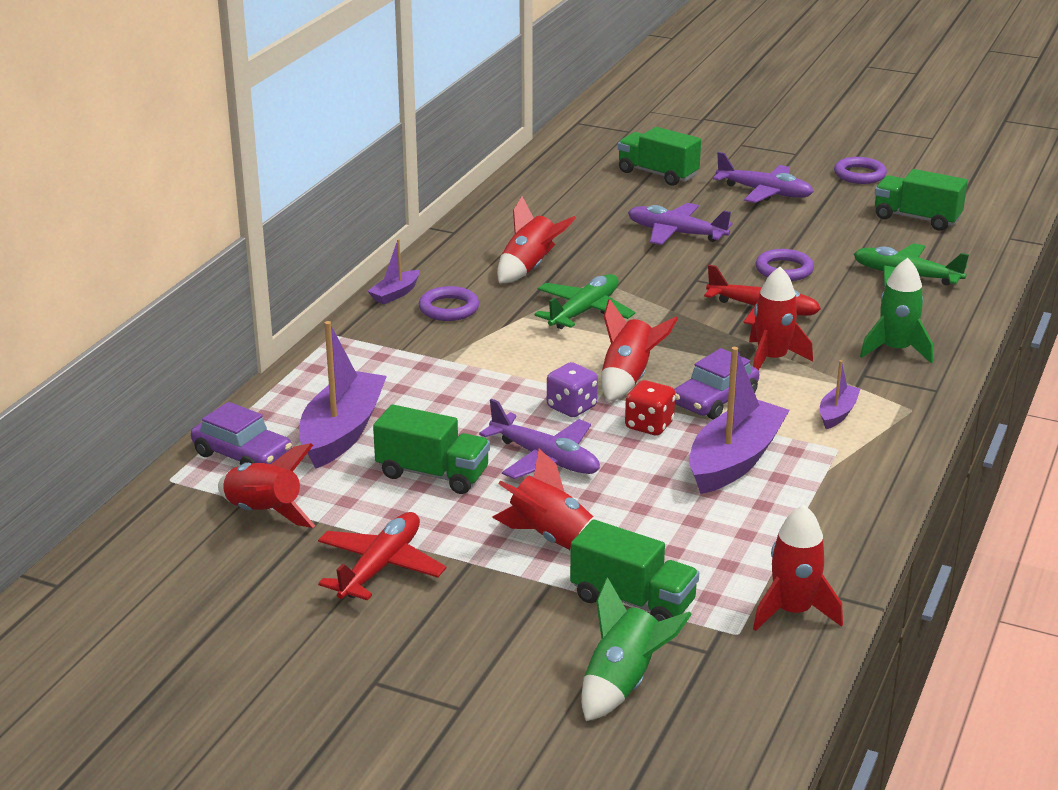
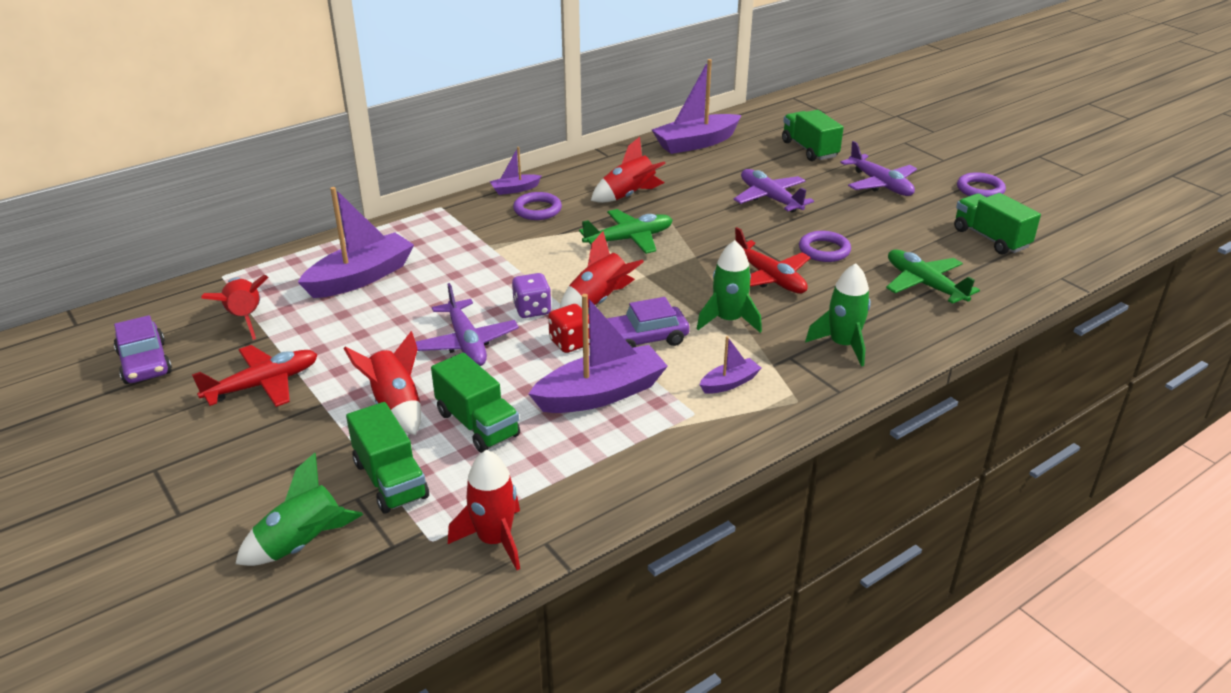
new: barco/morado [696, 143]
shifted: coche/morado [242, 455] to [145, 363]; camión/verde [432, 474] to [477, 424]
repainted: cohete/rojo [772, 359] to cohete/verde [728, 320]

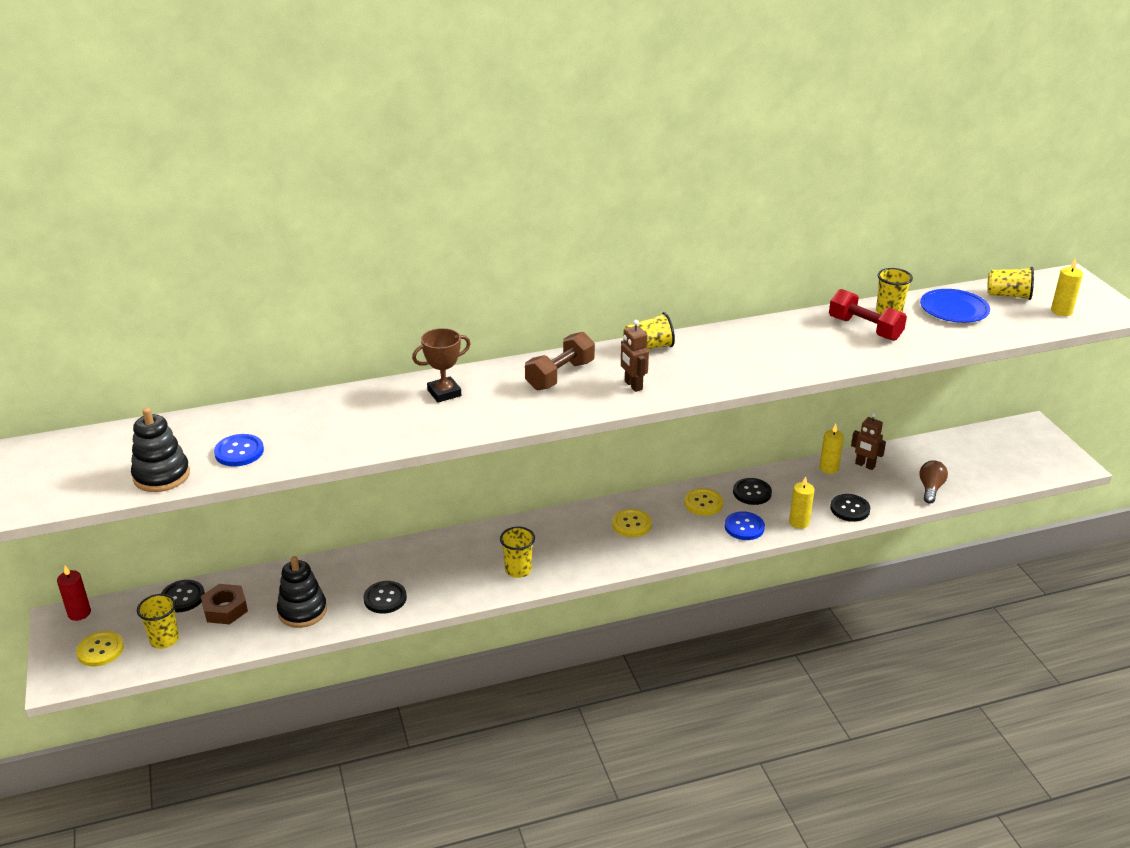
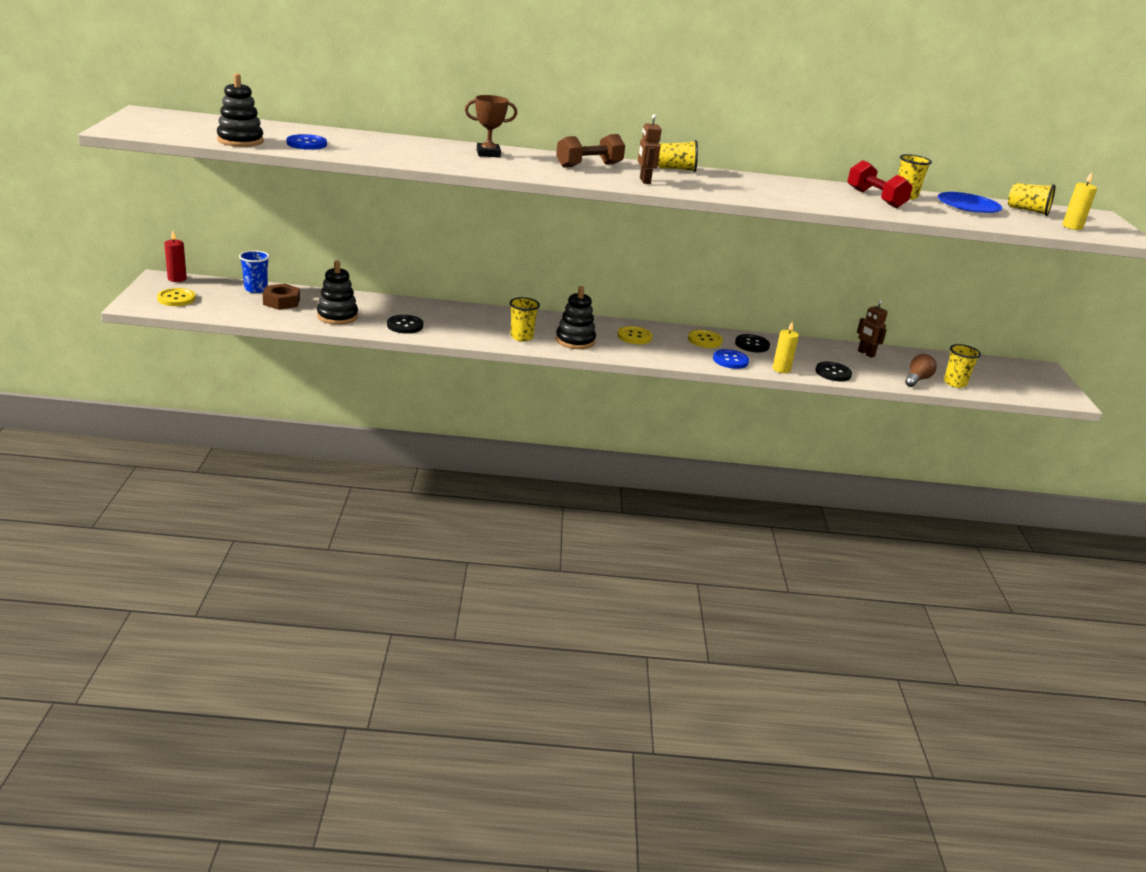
gone: vela/amarillo [828, 468]
new: juguete apilable/negro [575, 341]
shifted: vaso/amarillo [164, 640] to [954, 383]
swapped: botón/negro [183, 597] to vaso/azul [256, 289]

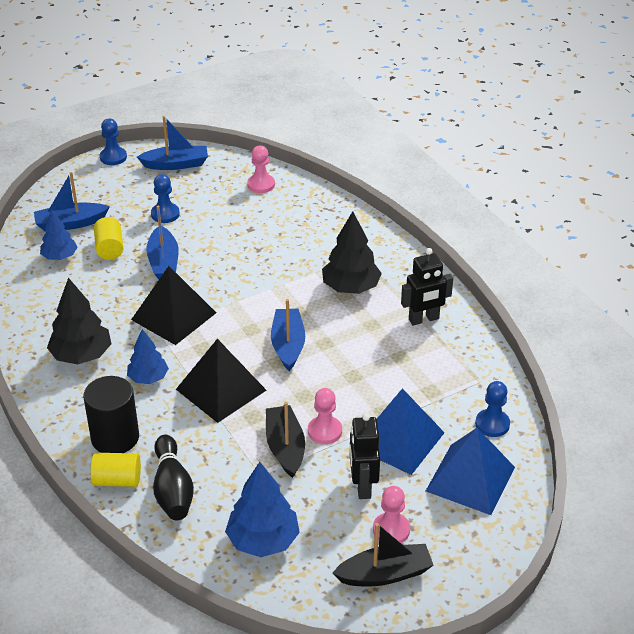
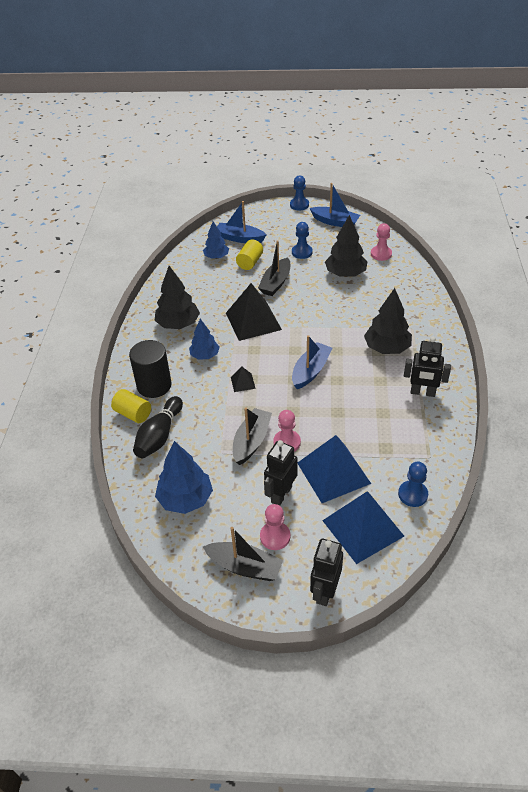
new: robot/negro [325, 591]; árbol/negro [345, 274]
repainted: barco/azul [163, 262] to barco/negro [275, 283]
scaled: pirámide/negro [221, 389] = [243, 382] x0.44

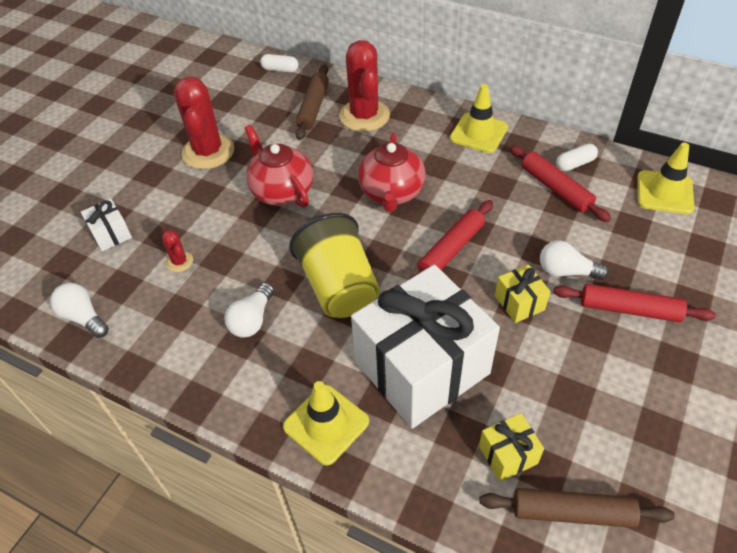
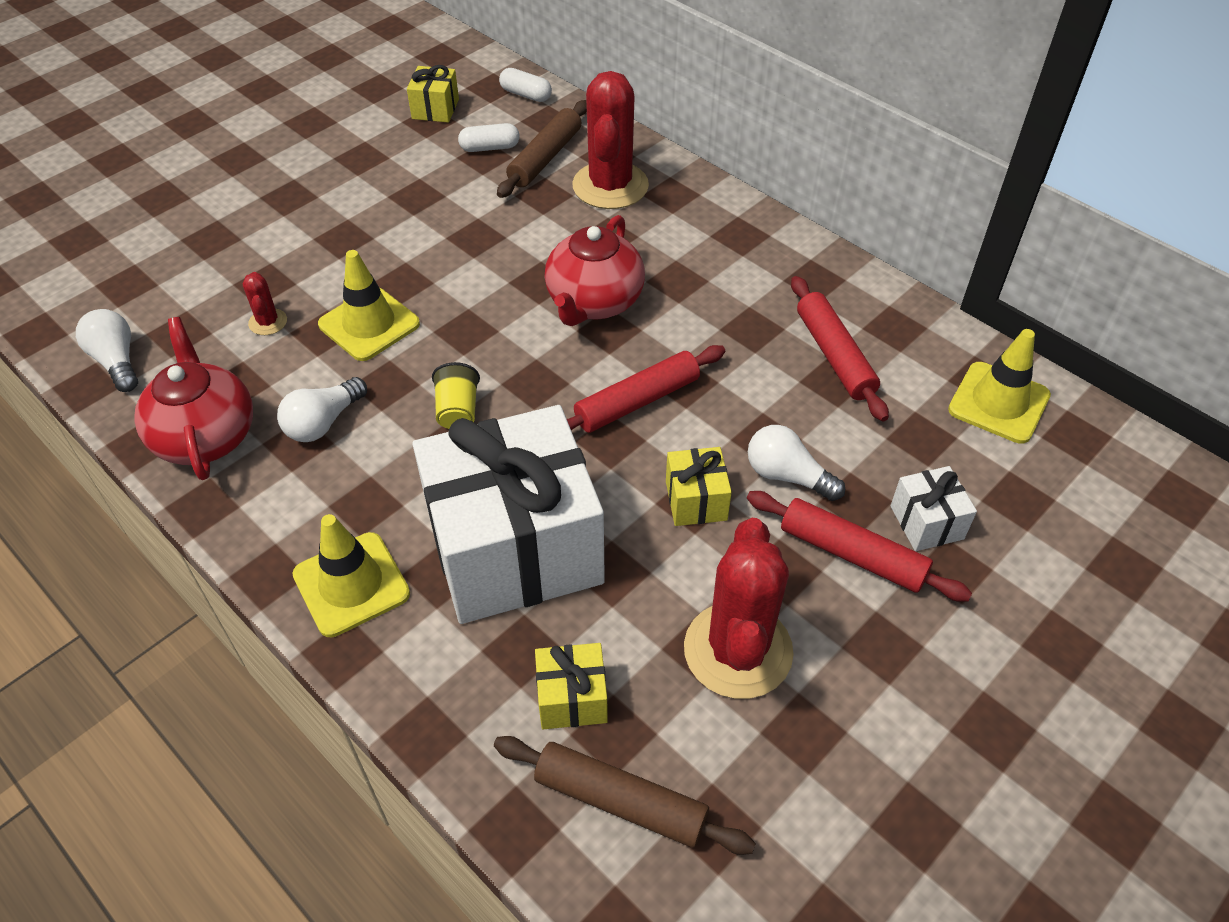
new: regalo/amarillo [435, 109]
shifted: tetera/rojo [282, 191] to [206, 436]; cono de tráfico/amarillo [478, 133] to [369, 324]; cápsula/blanco [575, 164] to [490, 147]; cactus/rojo [208, 152] to [738, 650]; regalo/blanco [111, 234] to [926, 522]
scaled: vaso/amarillo [339, 287] = [457, 411] x0.45

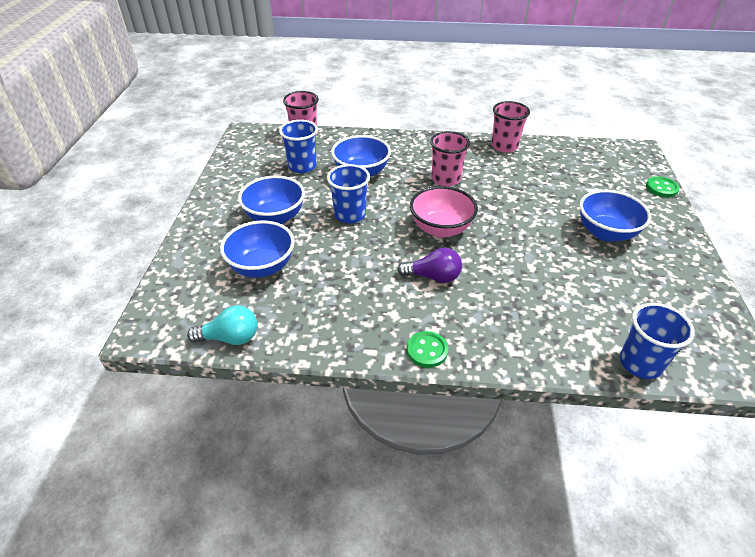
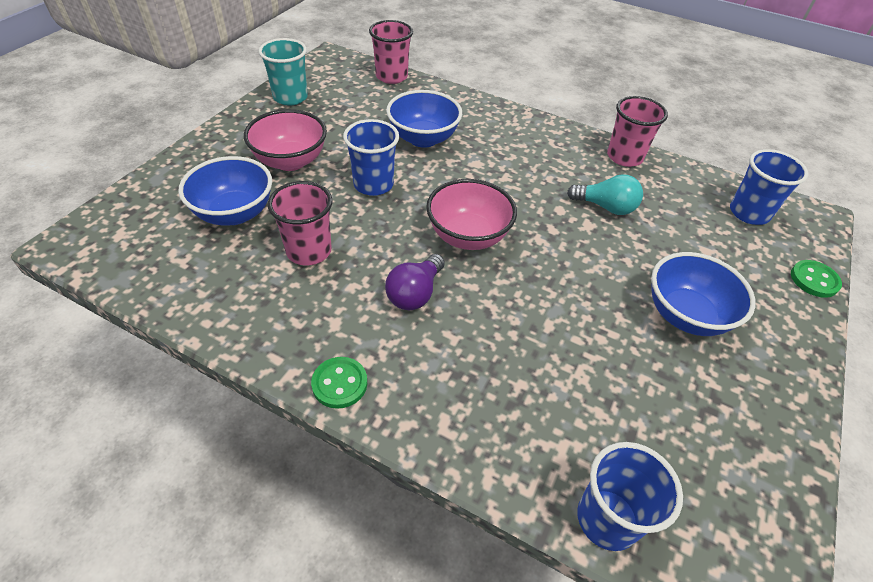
new: vaso/turquesa [290, 97]
shifted: vaso/rosa [446, 179] to [309, 251]; bombilla/turquesa [230, 338] to [605, 207]; vaso/azul [302, 166] to [749, 213]
repainted: cuenco/azul [275, 217] to cuenco/rosa [290, 161]
rotated: bombilla/morado [433, 277] = [415, 293] 90 degrees clockwise

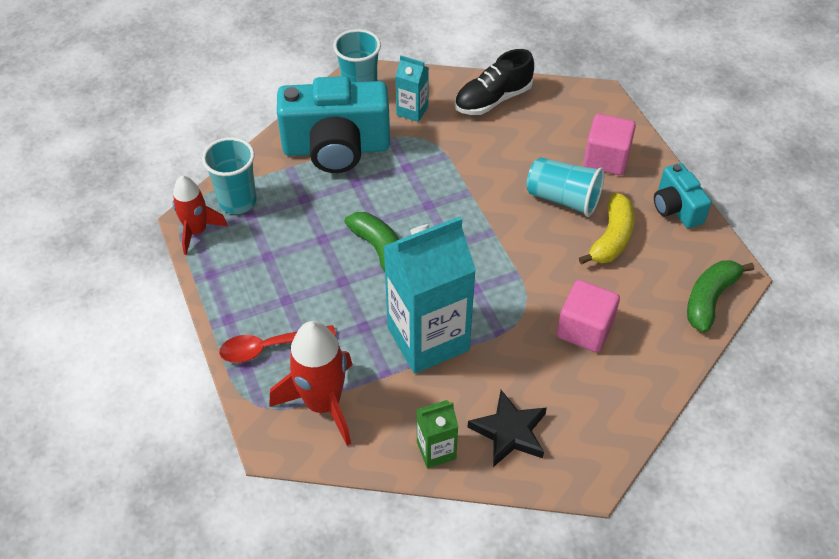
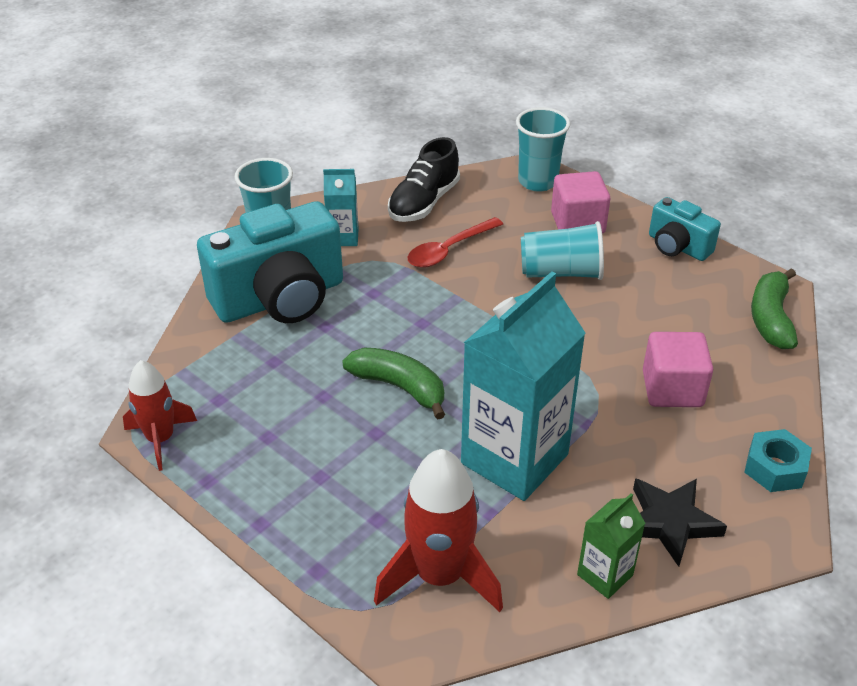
gone: plátano/amarillo [611, 238]
new: tuerca/turquesa [775, 468]
shifted: cuchara/rojo [269, 347] to [448, 250]; vaso/turquesa [237, 201] to [538, 181]

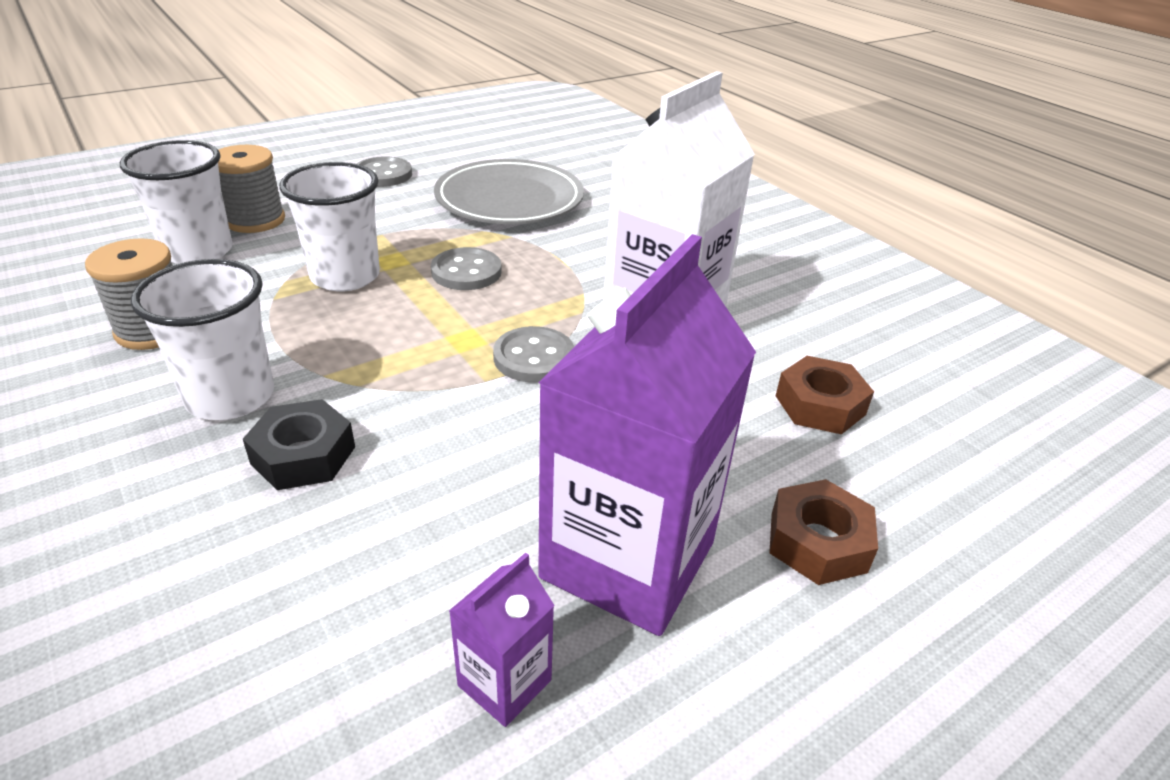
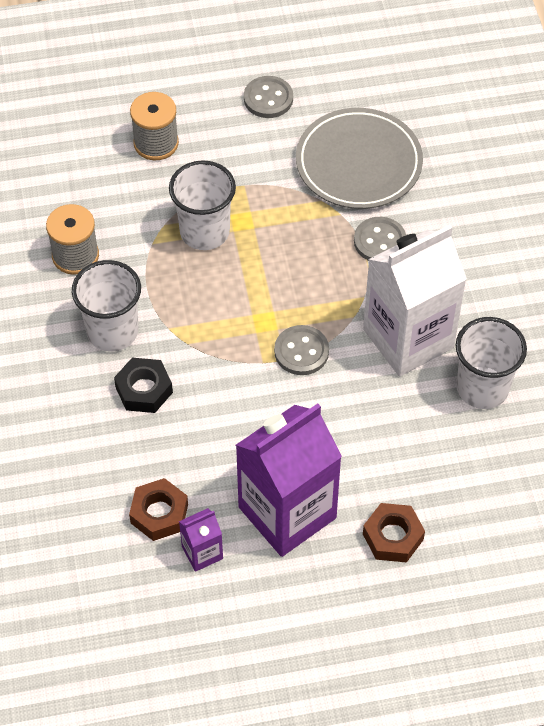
shifted: tuerca/marrón [820, 405] to [159, 514]; botón/gris [466, 272] to [380, 241]; vaso/blanco [198, 252] to [482, 388]

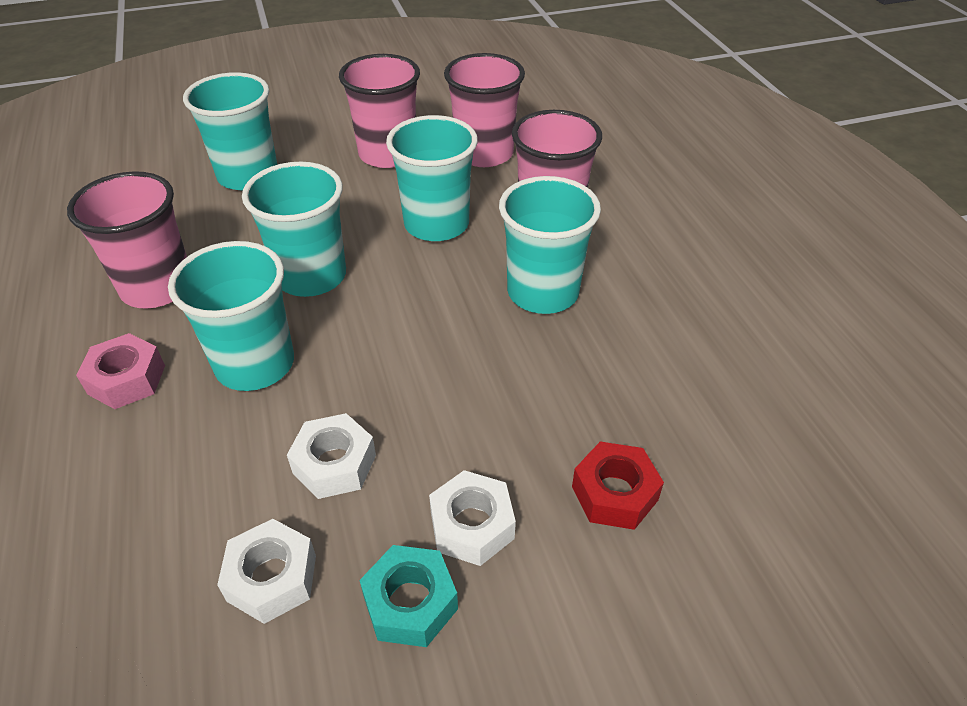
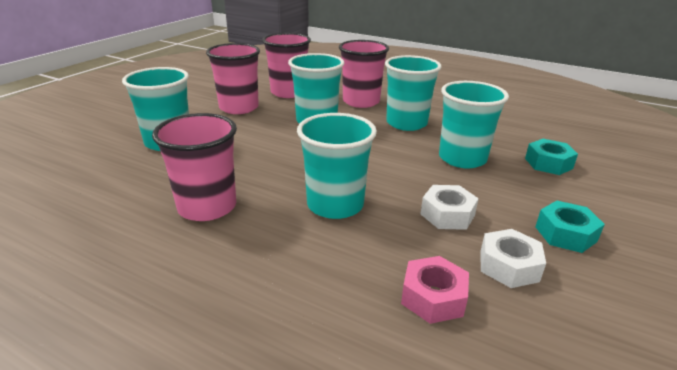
gone: tuerca/blanco [472, 525]
shifted: tuerca/rosa [127, 380] to [433, 297]; vaso/turquesa [311, 276] to [462, 158]
repainted: tuerca/rojo [614, 493] to tuerca/turquesa [548, 163]

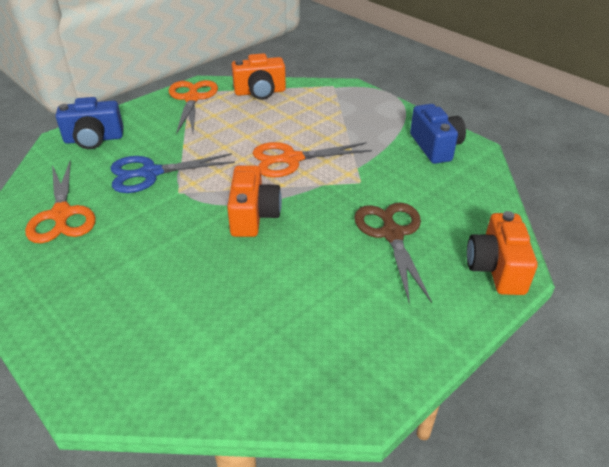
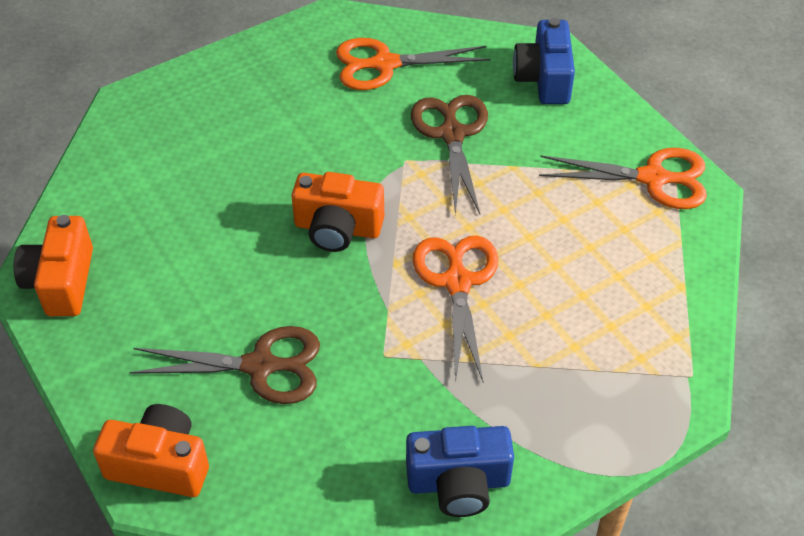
shifted: cámara/naranja [260, 92] to [61, 282]
repainted: tijeras/azul [150, 173] to tijeras/marrón [452, 134]

